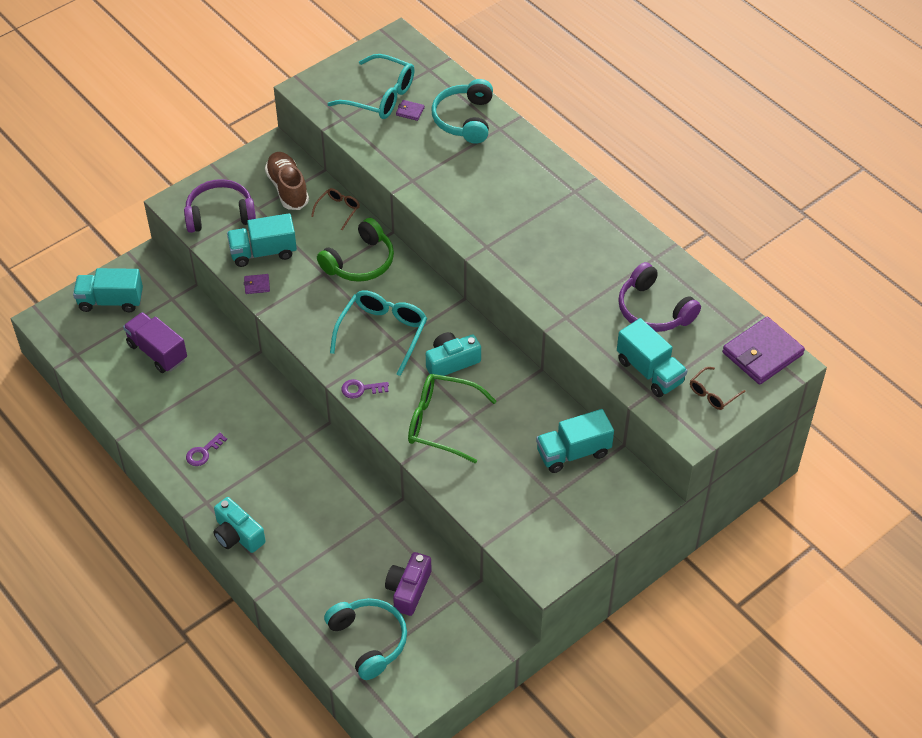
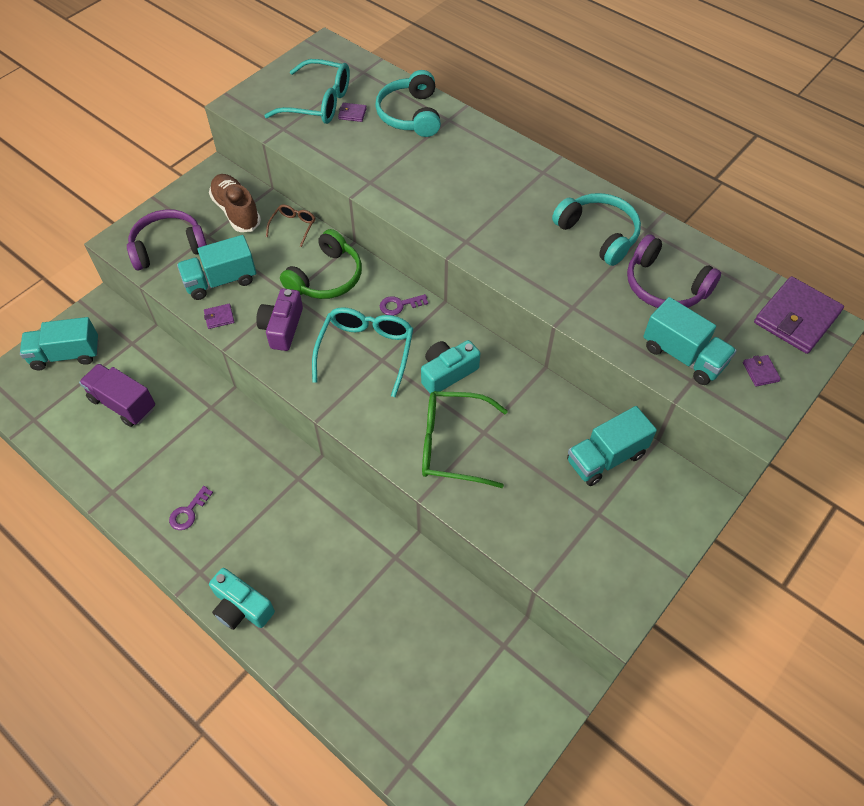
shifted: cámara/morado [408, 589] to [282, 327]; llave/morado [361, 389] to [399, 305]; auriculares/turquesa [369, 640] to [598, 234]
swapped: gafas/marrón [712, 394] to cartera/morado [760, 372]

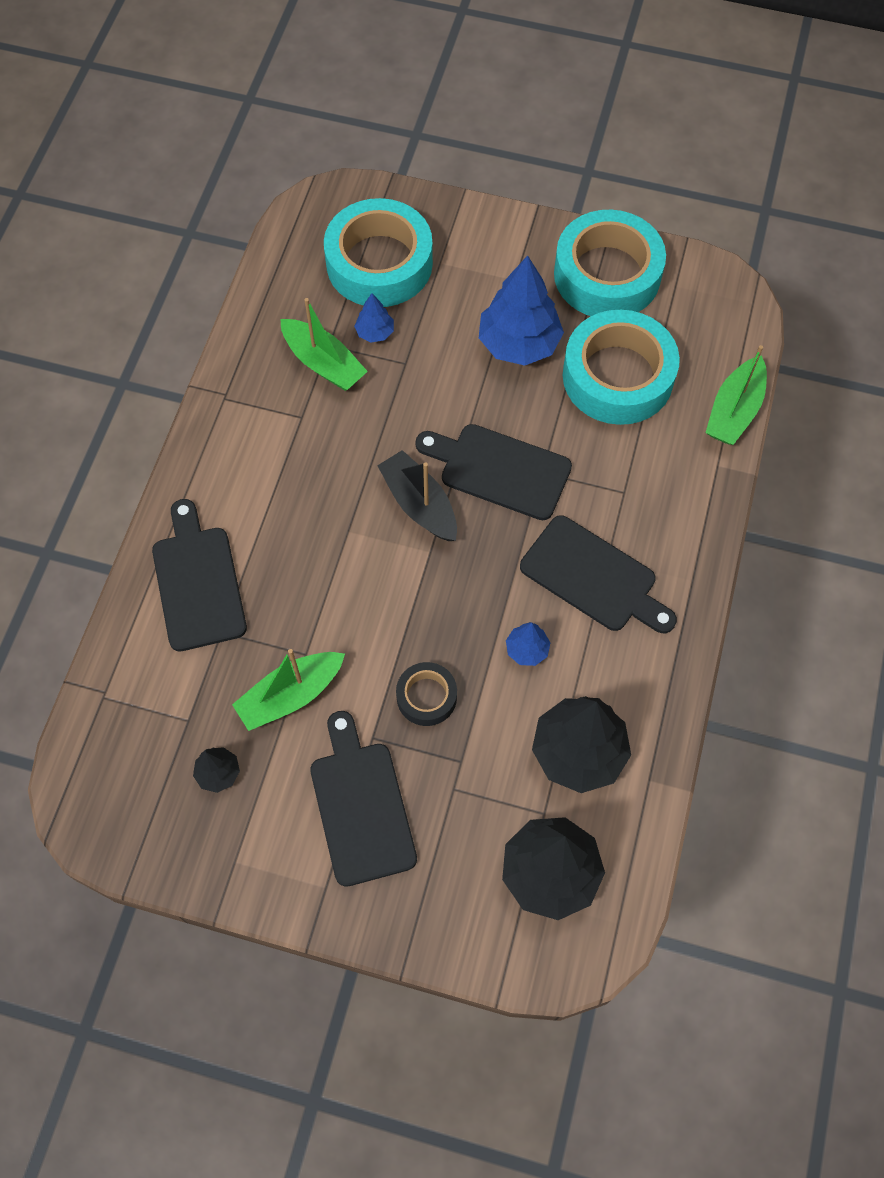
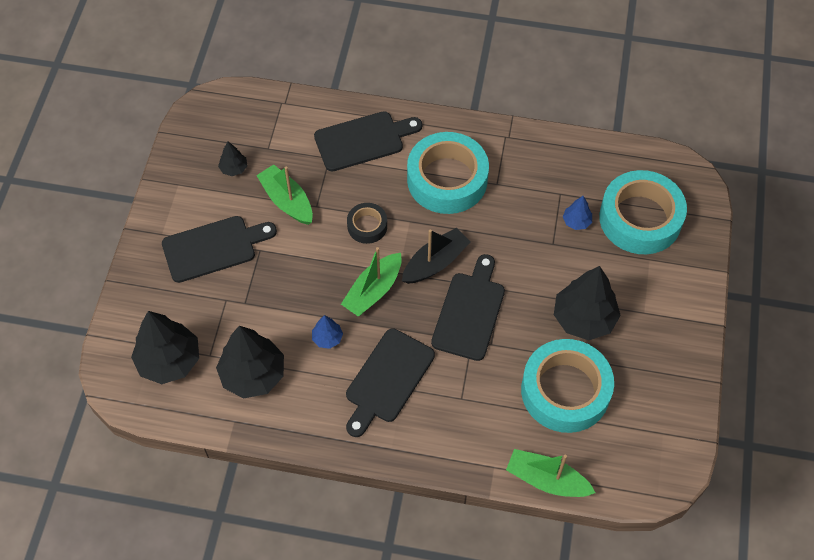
shifted: barco/verde [324, 363] to [373, 291]; cinta adhesiva/negro [426, 697] to [367, 226]; cinta adhesiva/turquesa [607, 274] to [447, 179]
repainted: árbol/azul [518, 343] to árbol/negro [584, 318]

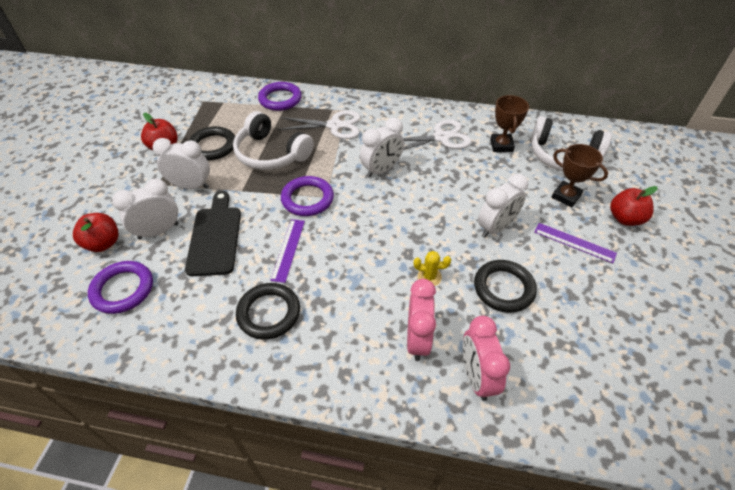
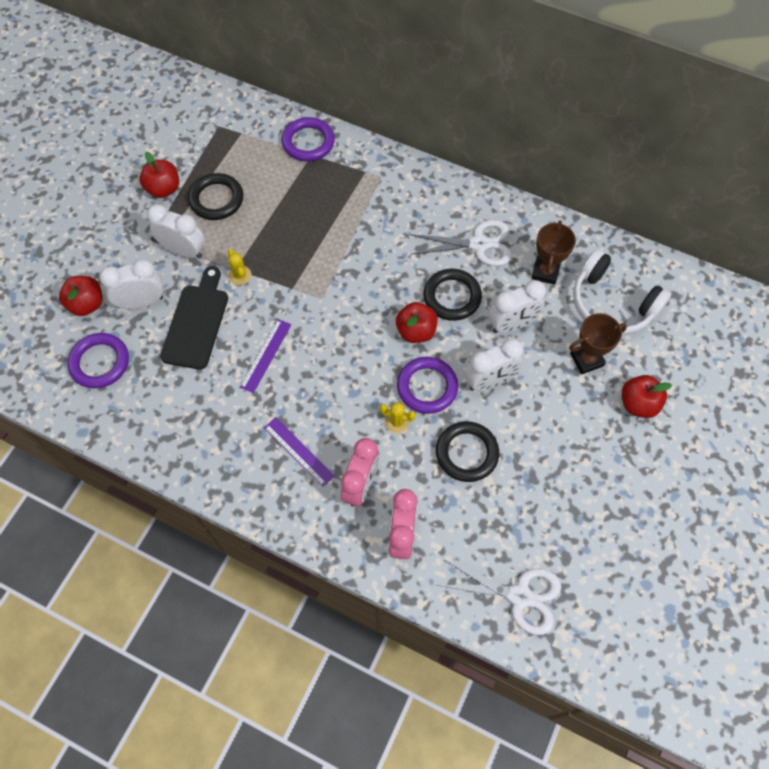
gone: auriculares/blanco [271, 154]
new: cactus/amarillo [240, 275]; manzana/rojo [416, 331]
shifted: regla/morado [574, 242] to [298, 451]; anillo/morado [307, 199] to [427, 387]; anillo/negro [269, 313] to [452, 297]; tijeras/blanco [335, 125] to [520, 596]; despertador/blanco [381, 170] to [512, 324]
rotated: trofeo/marrón [566, 196] = [586, 359] 75 degrees counterclockwise

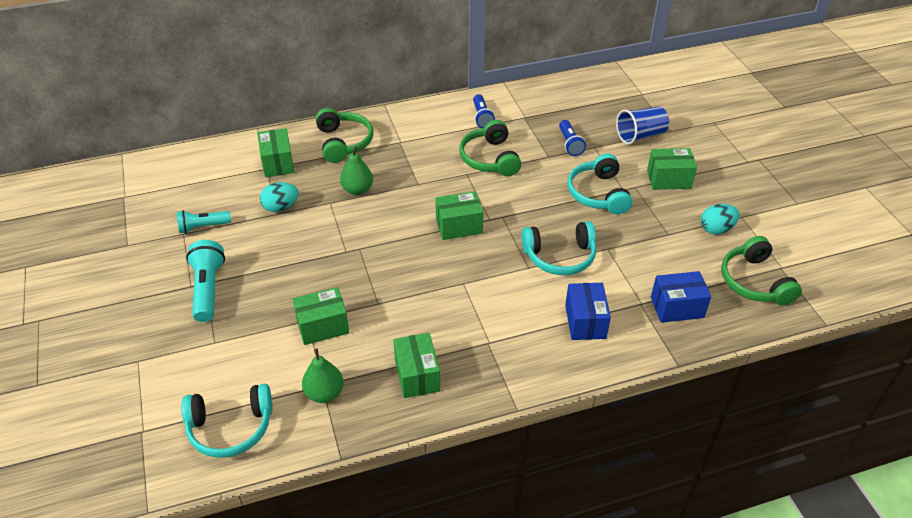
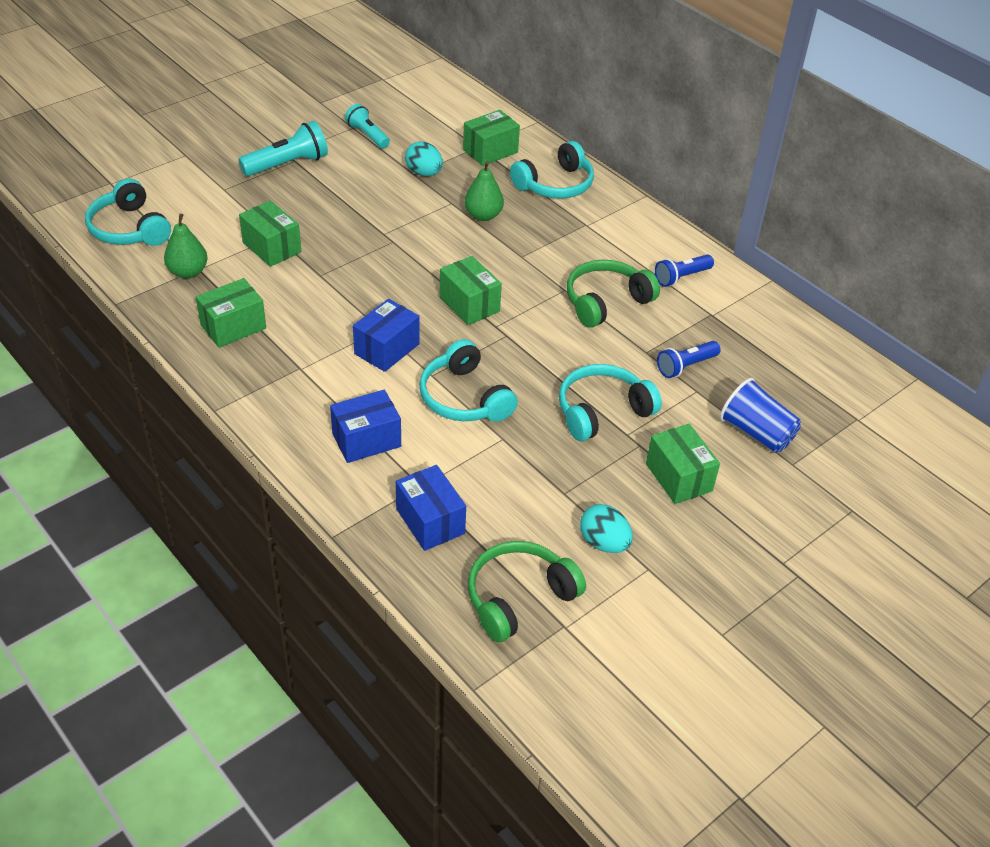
new: caja/azul [387, 349]
repainted: auriculares/verde [343, 142] to auriculares/turquesa [555, 185]

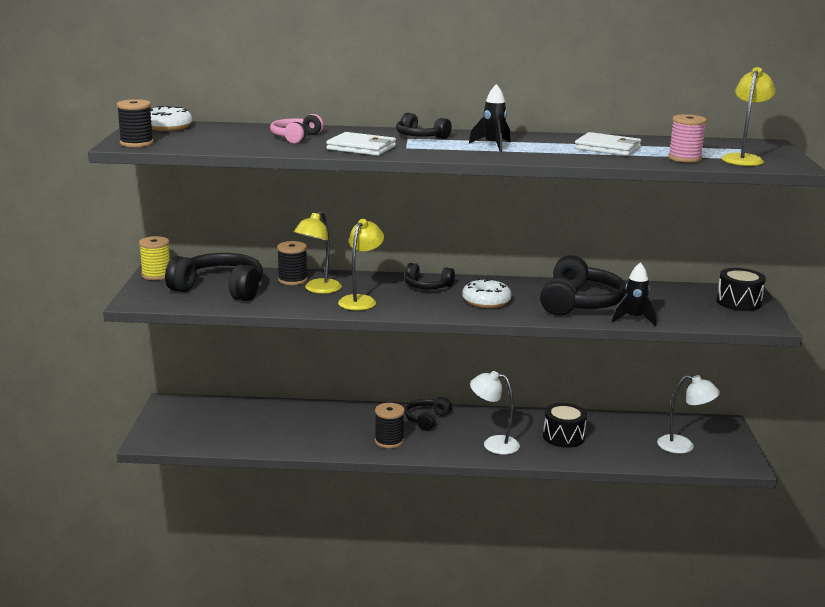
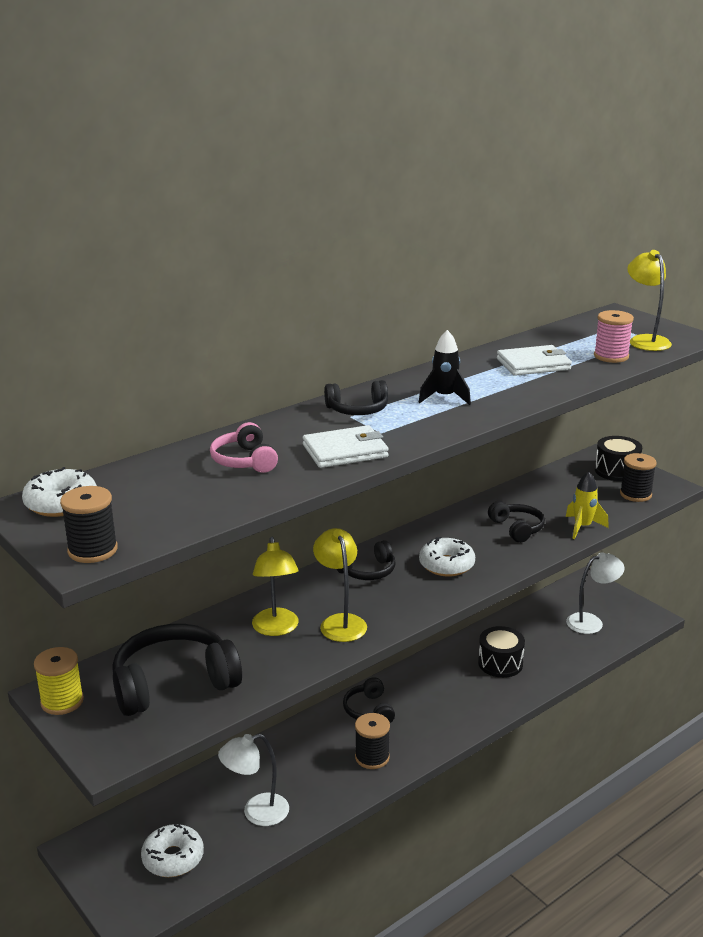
new: rosquilla/blanco [173, 858]
shifted: lámpara/blanco [493, 444] to [256, 812]; carrete/negro [292, 280] to [635, 494]
repainted: cohete/negro [634, 319] to cohete/amarillo [582, 527]
scaled: auriculares/negro [579, 303] = [517, 528] x0.55

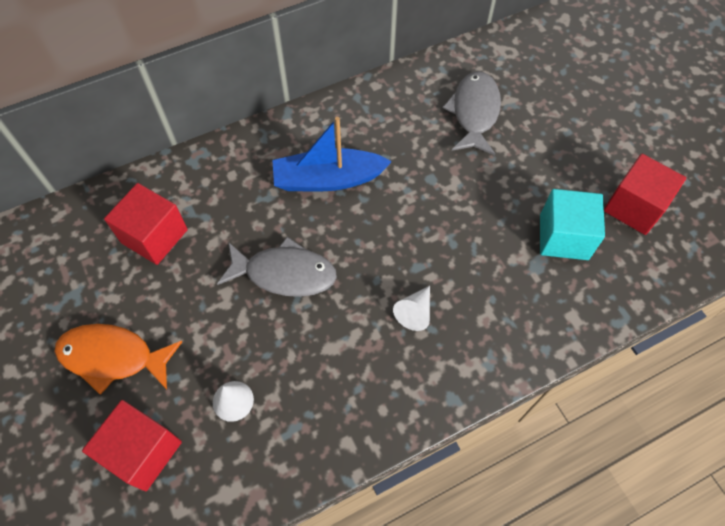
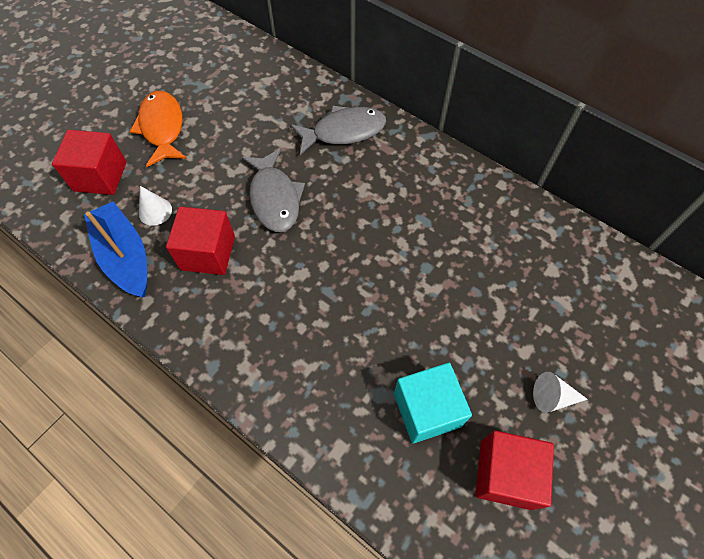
shifted: barco/azul [328, 179] to [125, 256]; cubo/rojo [154, 236] to [208, 253]; pez/gris [474, 112] to [344, 132]; cono/blanco [415, 312] to [552, 397]

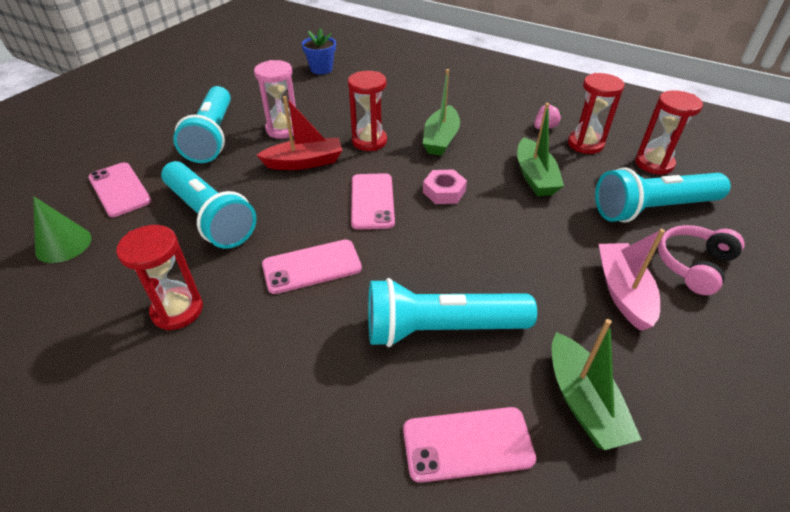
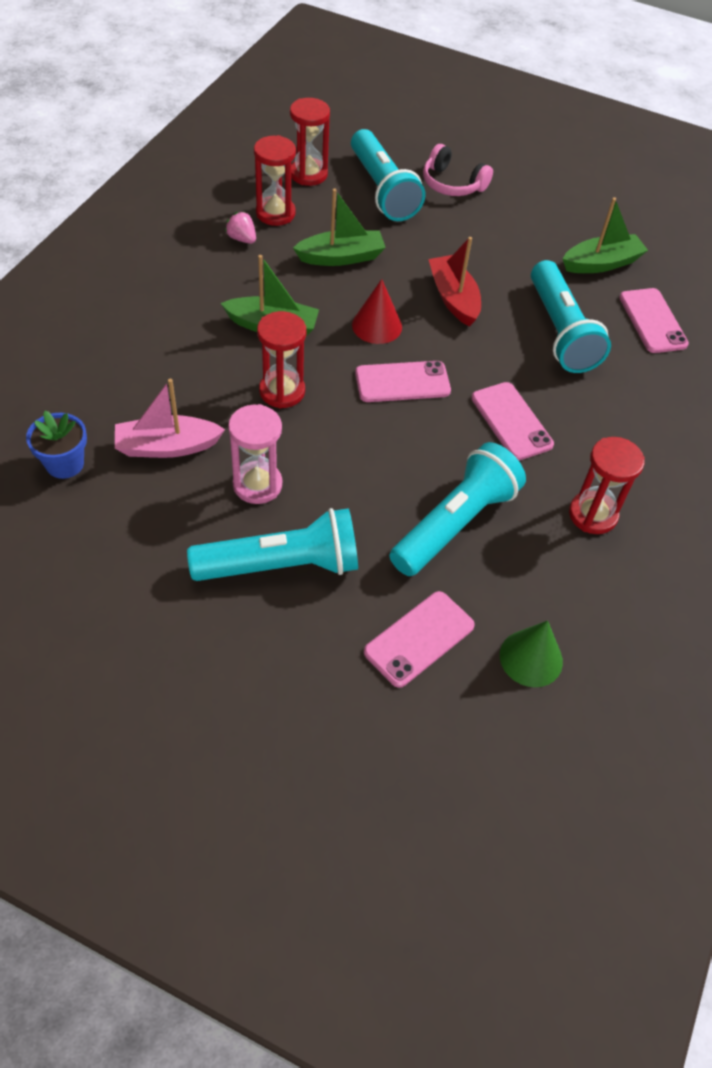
shifted: barco/rosa [623, 292] to [167, 446]; barco/rojo [304, 162] to [453, 298]
swapped: tuerca/rosa [444, 191] to cono/rojo [377, 326]

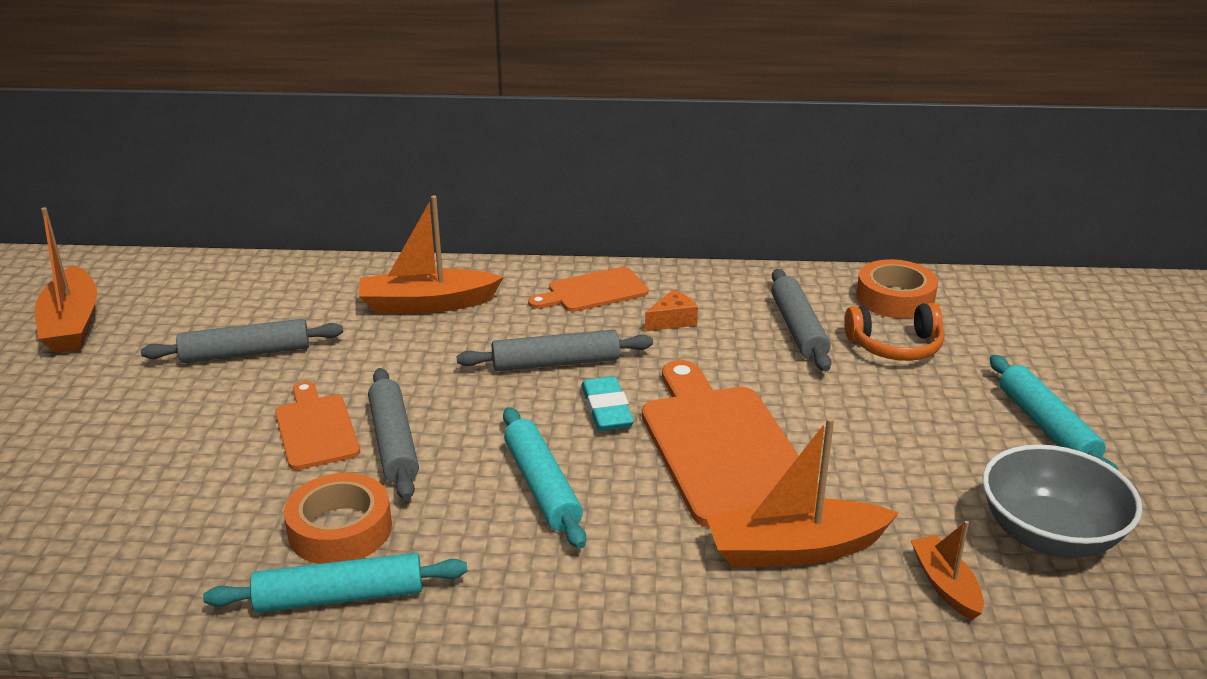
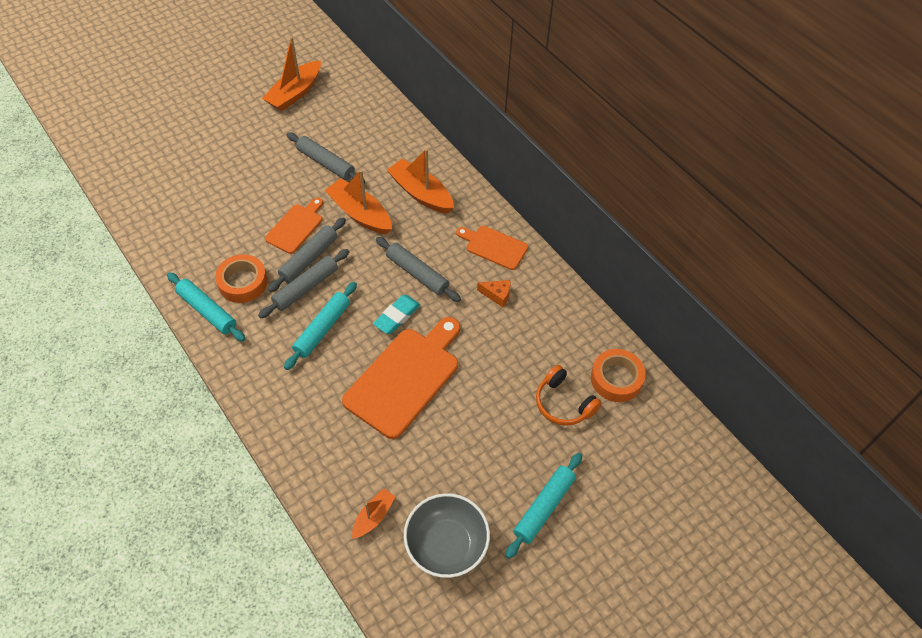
shifted: rodillo/gris [798, 329] to [306, 288]; barco/naranja [794, 550] to [360, 214]

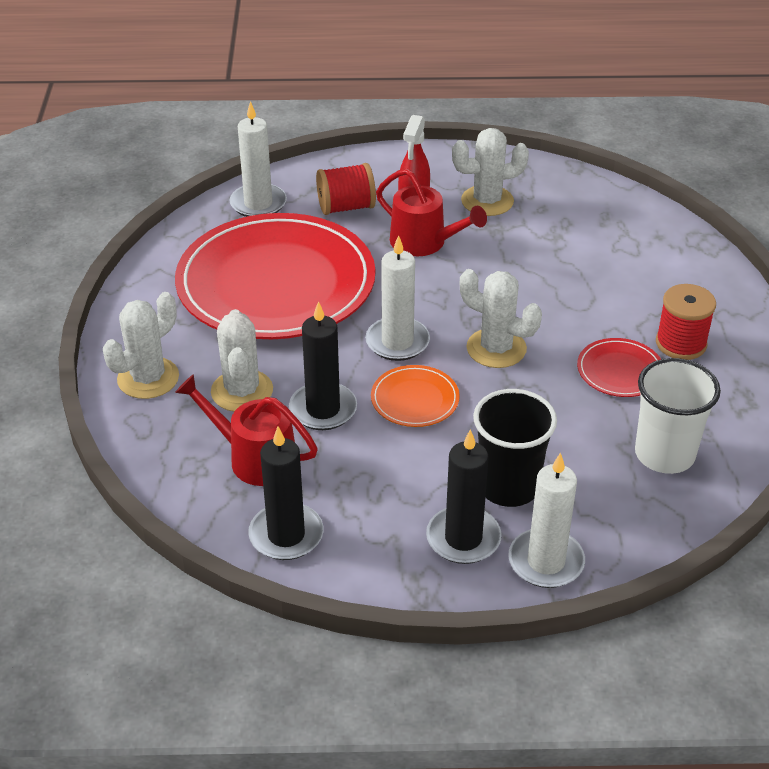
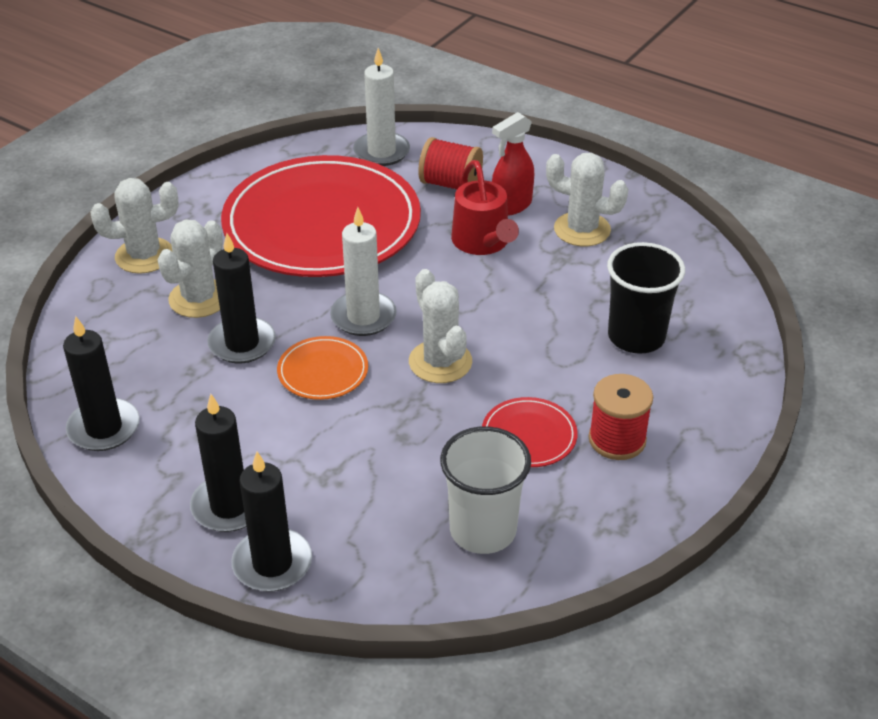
gone: regadera/rojo [254, 457]
shifted: vaso/negro [508, 486] to [636, 337]
repainted: vela/blanco [546, 561] to vela/negro [272, 563]

